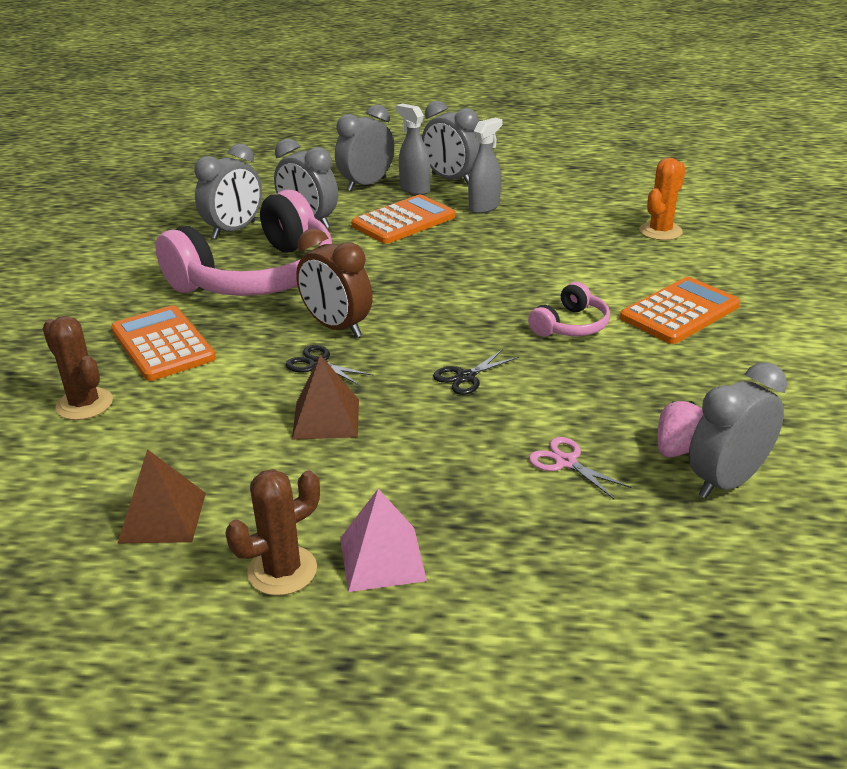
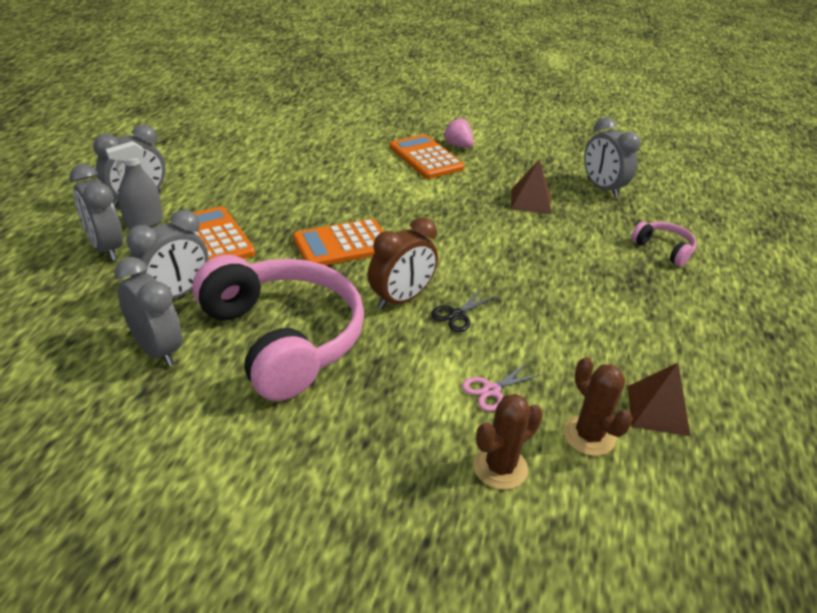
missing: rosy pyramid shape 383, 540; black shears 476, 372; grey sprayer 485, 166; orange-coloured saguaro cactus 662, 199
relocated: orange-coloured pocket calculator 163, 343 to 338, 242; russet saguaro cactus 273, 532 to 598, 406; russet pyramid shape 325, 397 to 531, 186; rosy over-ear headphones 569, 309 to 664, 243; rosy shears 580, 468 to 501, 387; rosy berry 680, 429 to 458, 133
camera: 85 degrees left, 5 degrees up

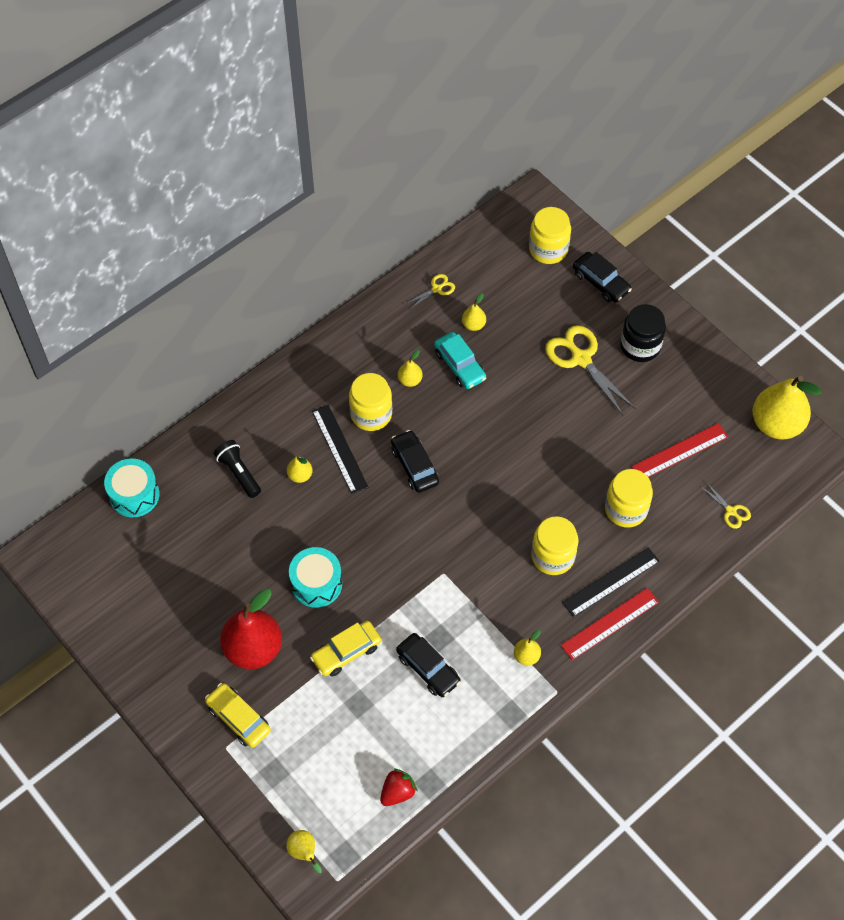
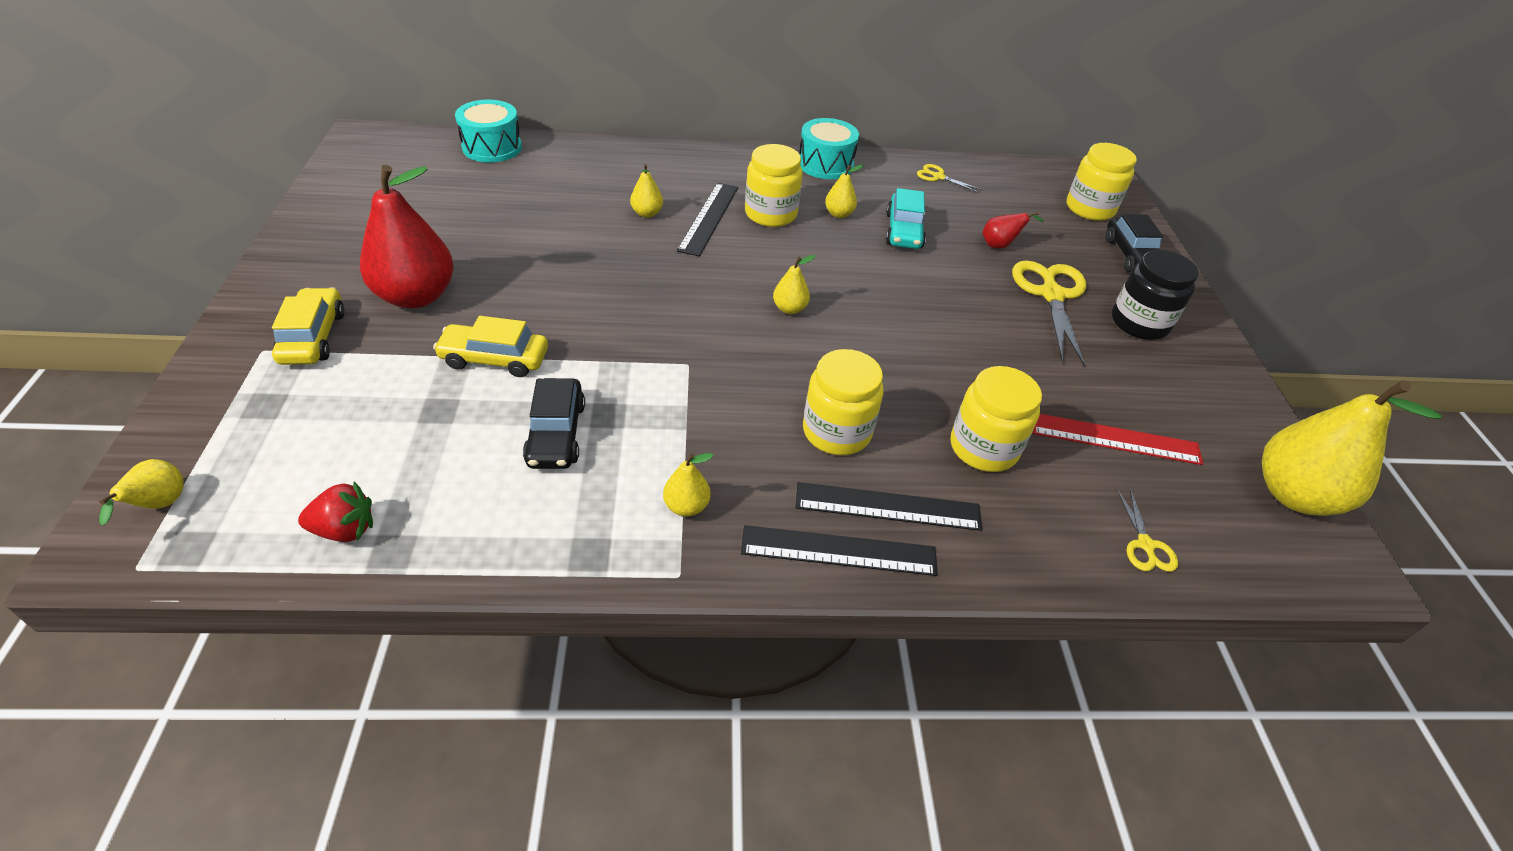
missing: black flashlight 237, 469; black toy car 415, 461
appeared: scarlet toy pear 1013, 230
relocated: aqua snare drum 315, 577 to 829, 148; bright yellow toy pear 474, 312 to 794, 284
colour: scarlet straightedge 610, 624 to black straightedge 839, 550
spun: bright yellow shears 430, 292 = 949, 178 150 degrees counterclockwise
camera: 35 degrees right, 15 degrees down

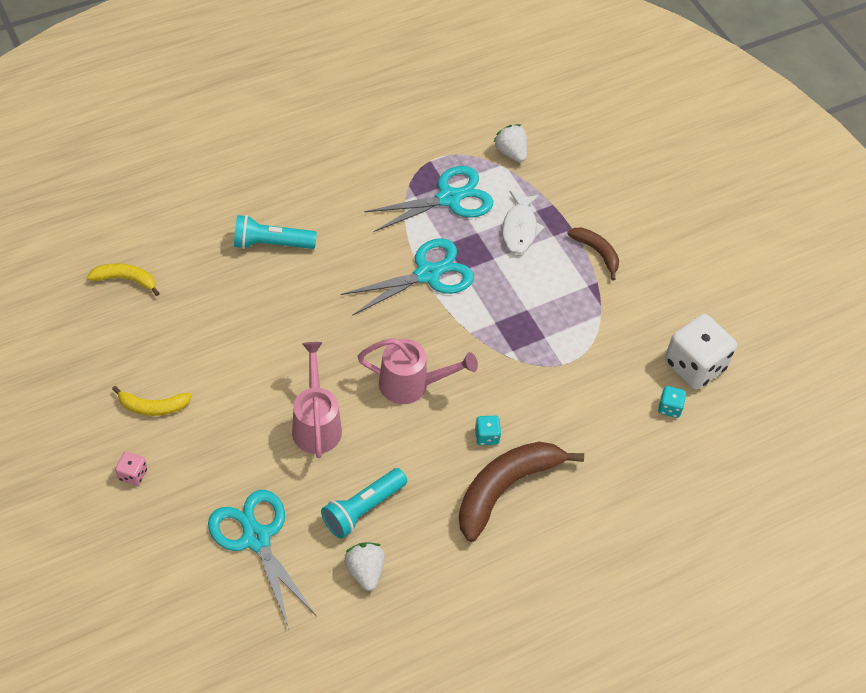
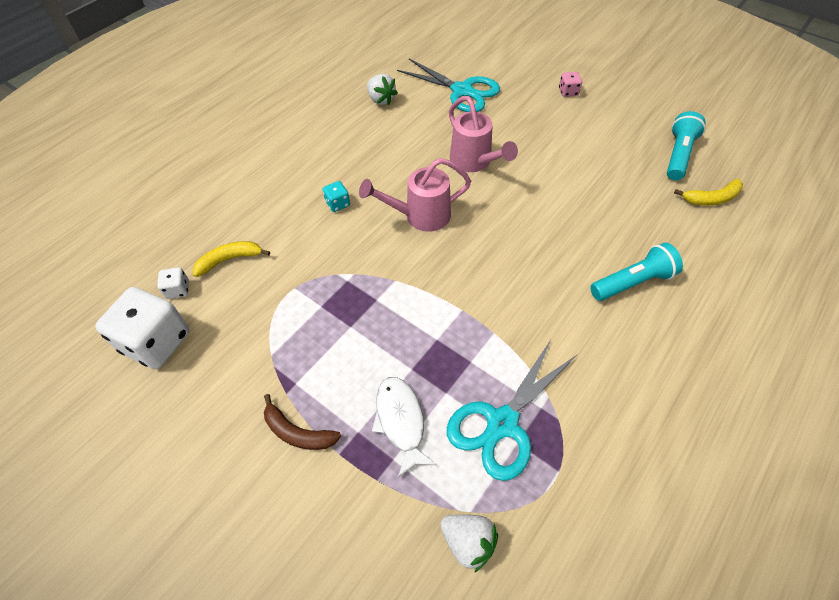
missing: aqua shears 407, 277; russet toy banana 521, 492
relocated: bright yellow toy banana 152, 401 to 231, 259; aqua flashlight 364, 503 to 686, 145
colour: aqua game die 672, 402 to pure white game die 173, 283
camera: 160 degrees right, 0 degrees up

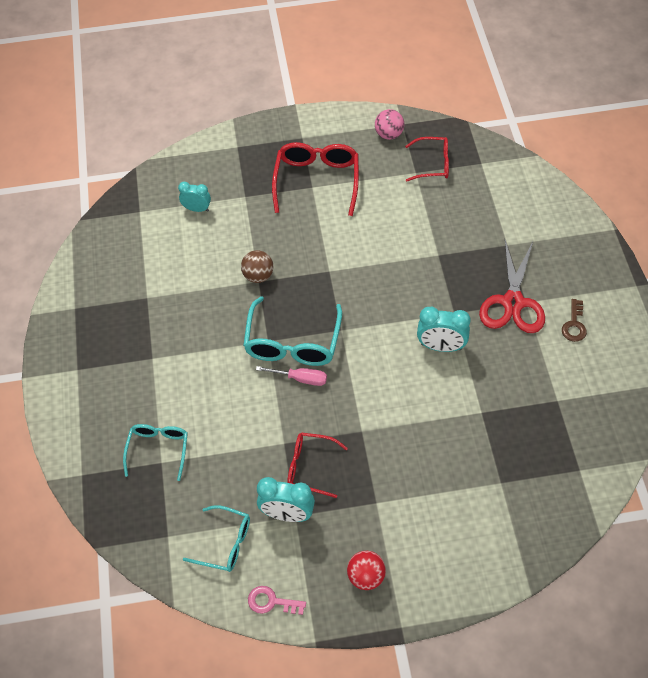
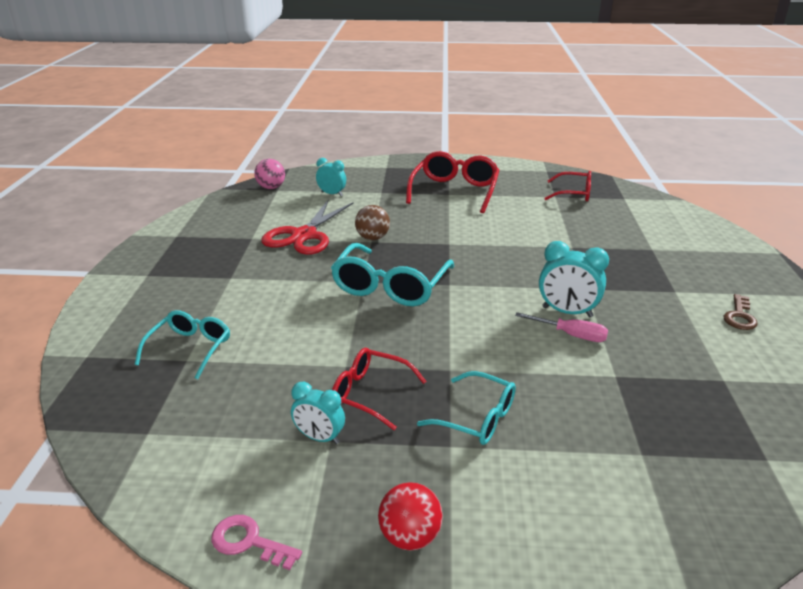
relocated: aqua spectacles 216, 538 to 466, 408; rosy hand screwdriver 291, 376 to 561, 327; rosy sphere 389, 124 to 269, 174; scarlet shears 512, 286 to 307, 227
size: aqua clock 286, 499 = 318, 413 x0.66
camera: 10 degrees right, 25 degrees down

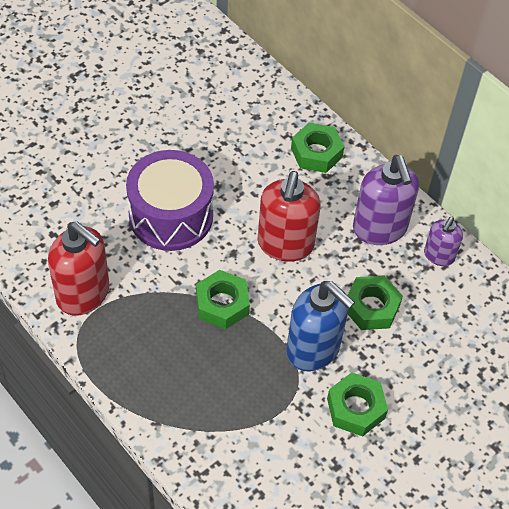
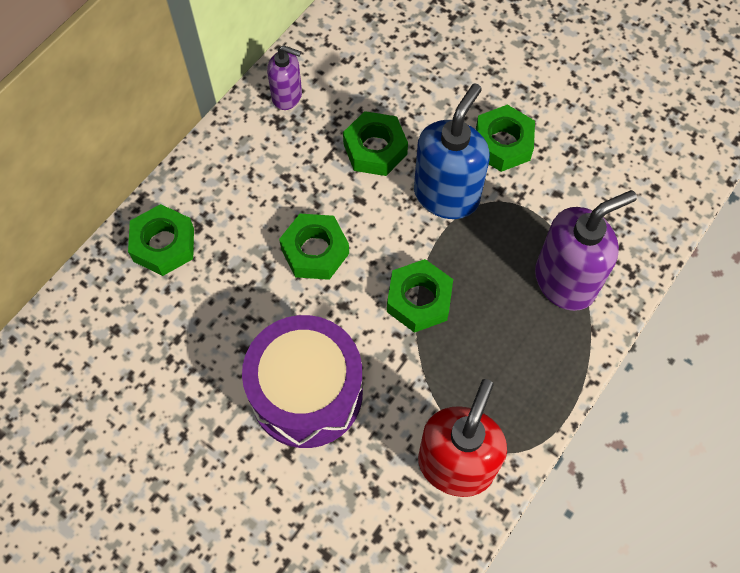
relocated: royal purple soap pump 386, 200 to 586, 250
exchanged: scarlet soap pump 289, 216 to emerald nut 314, 247
camera: 100 degrees left, 10 degrees up

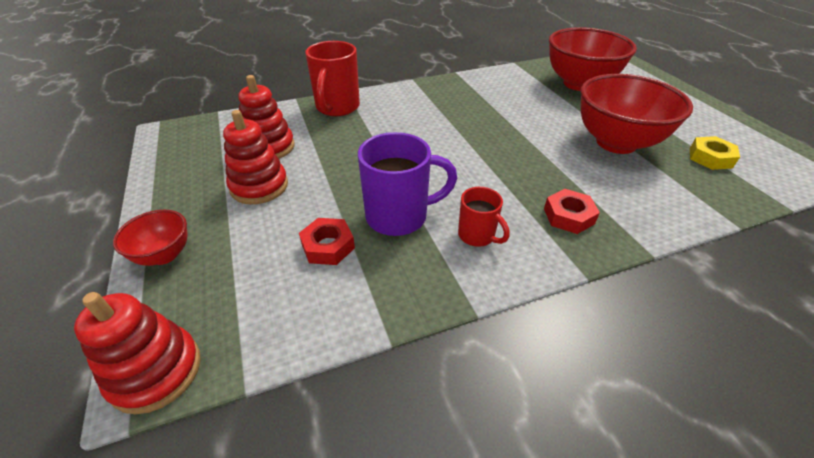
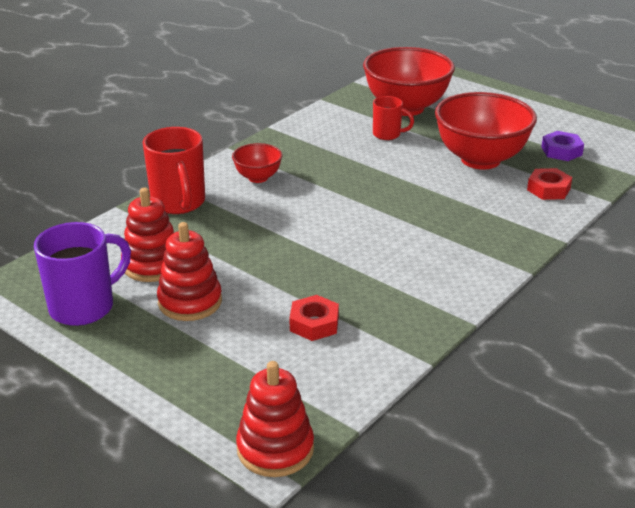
relocated: scarlet serving bowl 150, 238 to 257, 163; royal purple tea mug 407, 184 to 82, 274; scarlet tea mug 484, 217 to 393, 118; scarlet nut 572, 211 to 549, 184
colour: bright yellow nut 715, 153 to royal purple nut 562, 146
camera: 30 degrees left, 10 degrees down

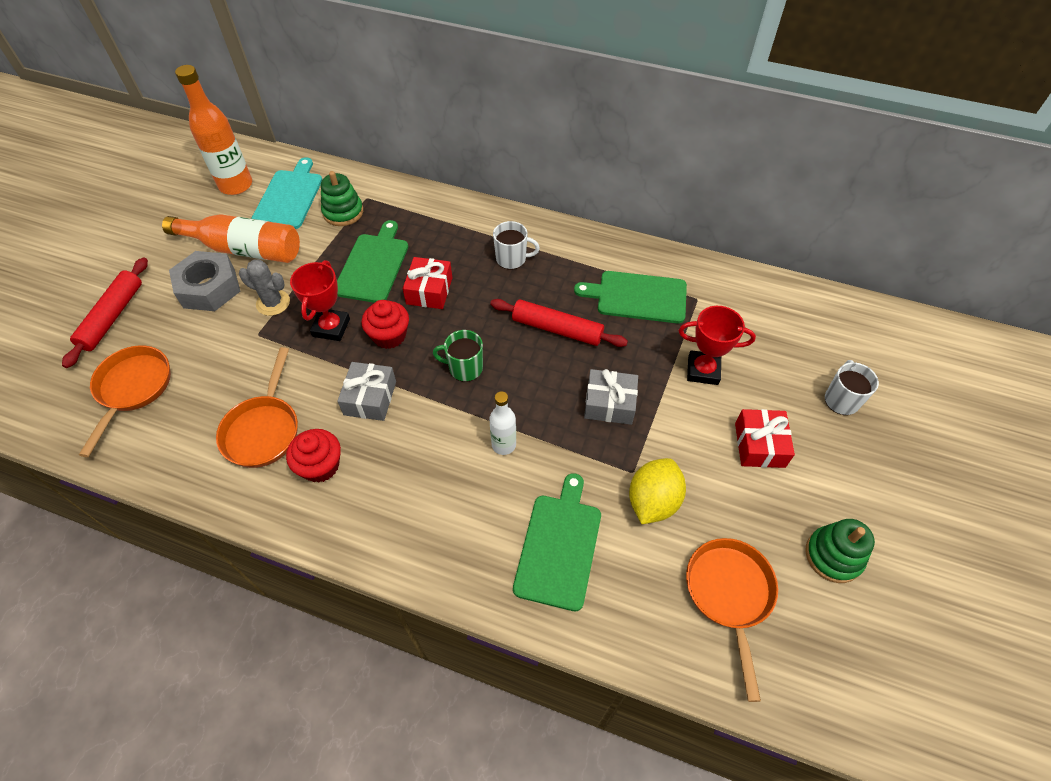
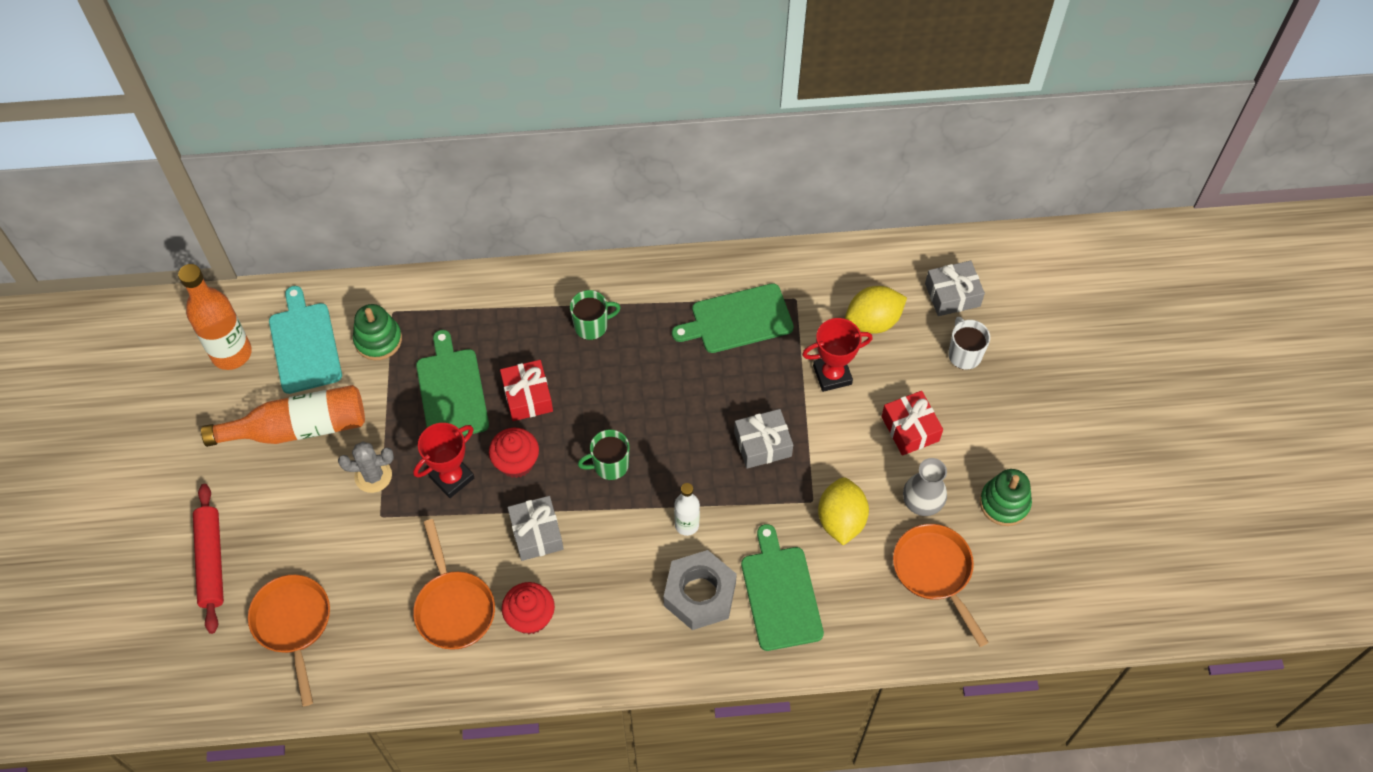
missing: scarlet rolling pin 559, 323
appeared: bright yellow lemon 876, 310; grey vase 925, 487; grey wrapped gift 955, 288
relocated: grey nut 204, 281 to 700, 590
colour: pure white tea mug 516, 245 to emerald tea mug 595, 315
spun: scarlet trophy 320, 300 = 443, 460 60 degrees clockwise
camera: 25 degrees left, 5 degrees up

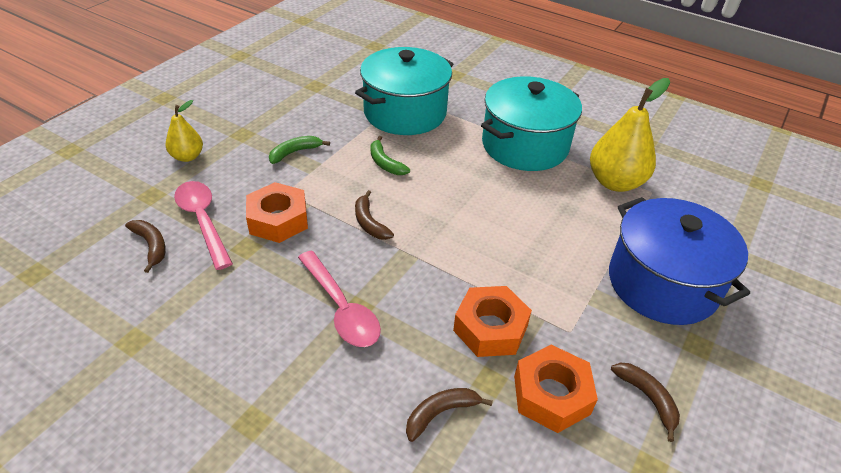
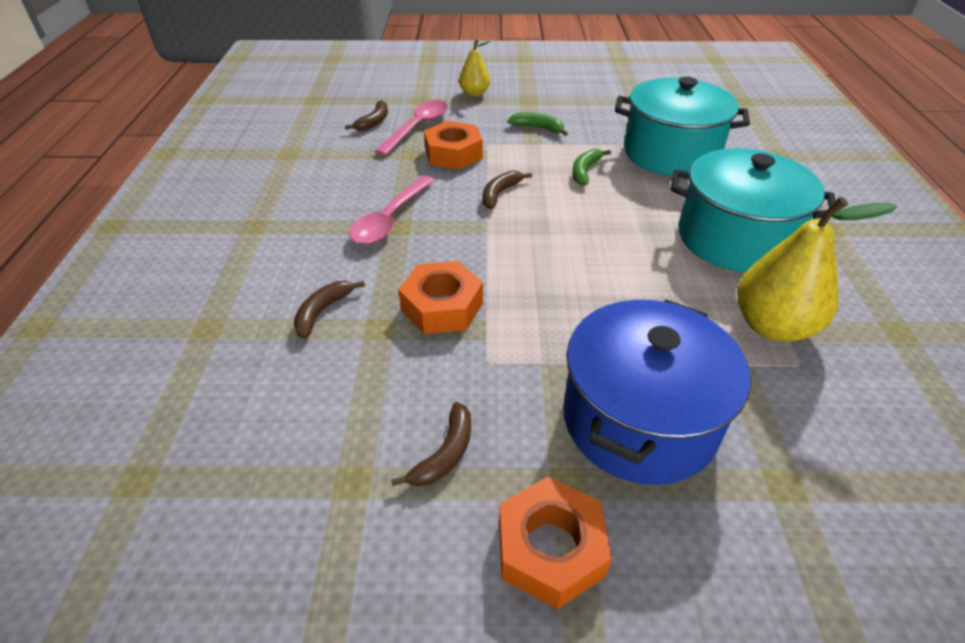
relocated: orange-coloured nut 556, 389 to 555, 543
spun: russet toy banana 449, 415 = 329, 310 90 degrees counterclockwise
camera: 60 degrees right, 0 degrees up

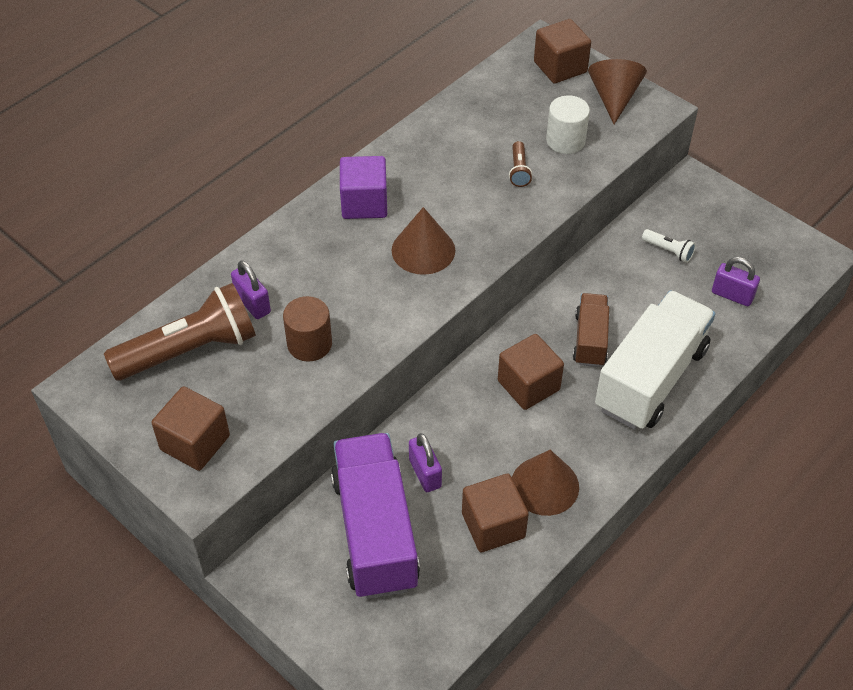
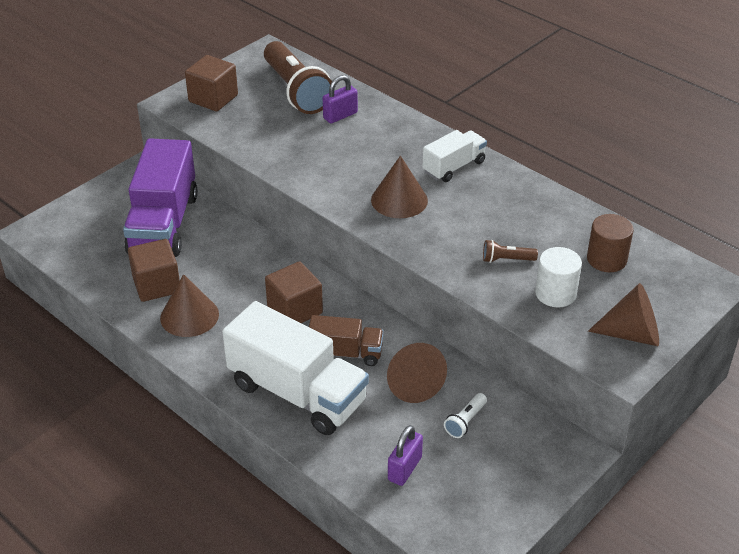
missing: royal purple padlock 425, 462; russet block 562, 51
appeared: russet solid cone 417, 373
relocated: russet cylinder 307, 329 to 610, 243
exchanged: royal purple block 363, 187 to pure white lorry 454, 156
spun: royal purple lorry 375, 516 = 160, 197 105 degrees clockwise
camera: 90 degrees right, 10 degrees down

